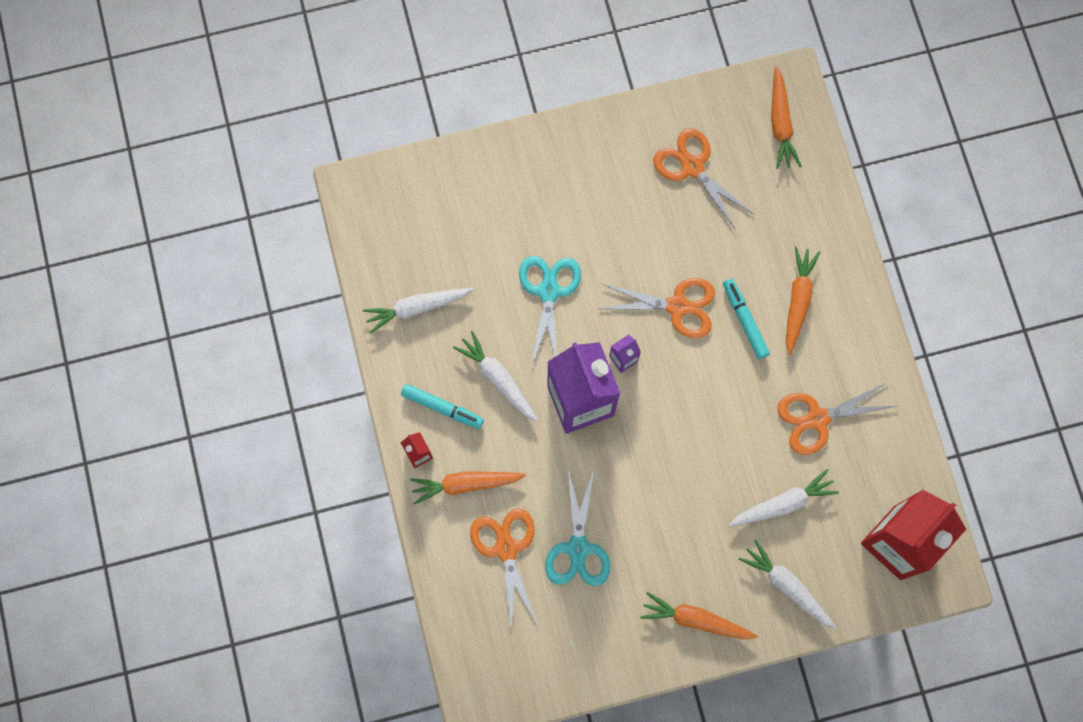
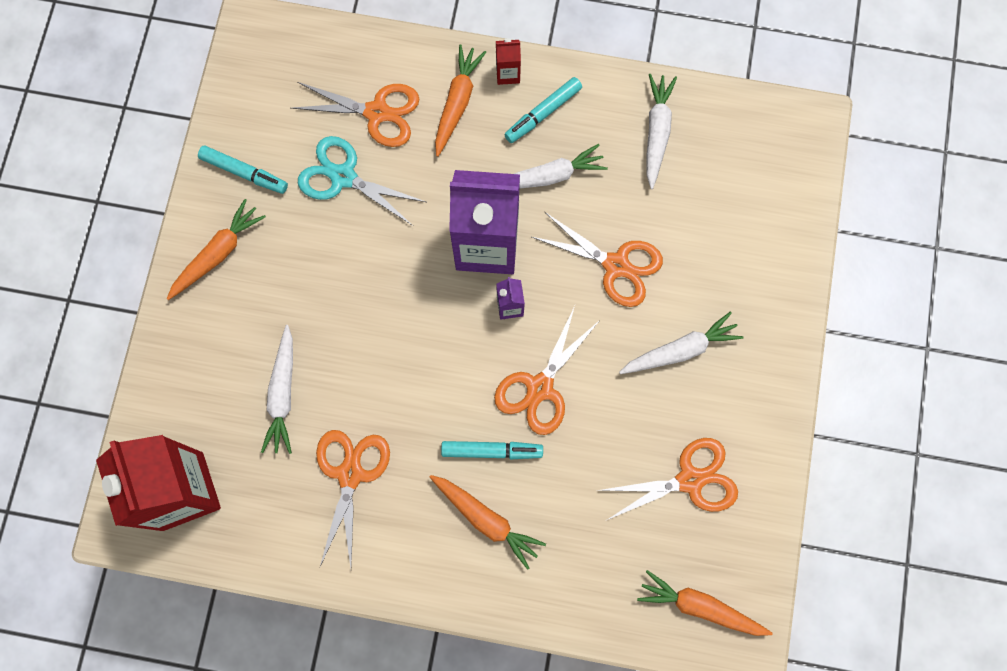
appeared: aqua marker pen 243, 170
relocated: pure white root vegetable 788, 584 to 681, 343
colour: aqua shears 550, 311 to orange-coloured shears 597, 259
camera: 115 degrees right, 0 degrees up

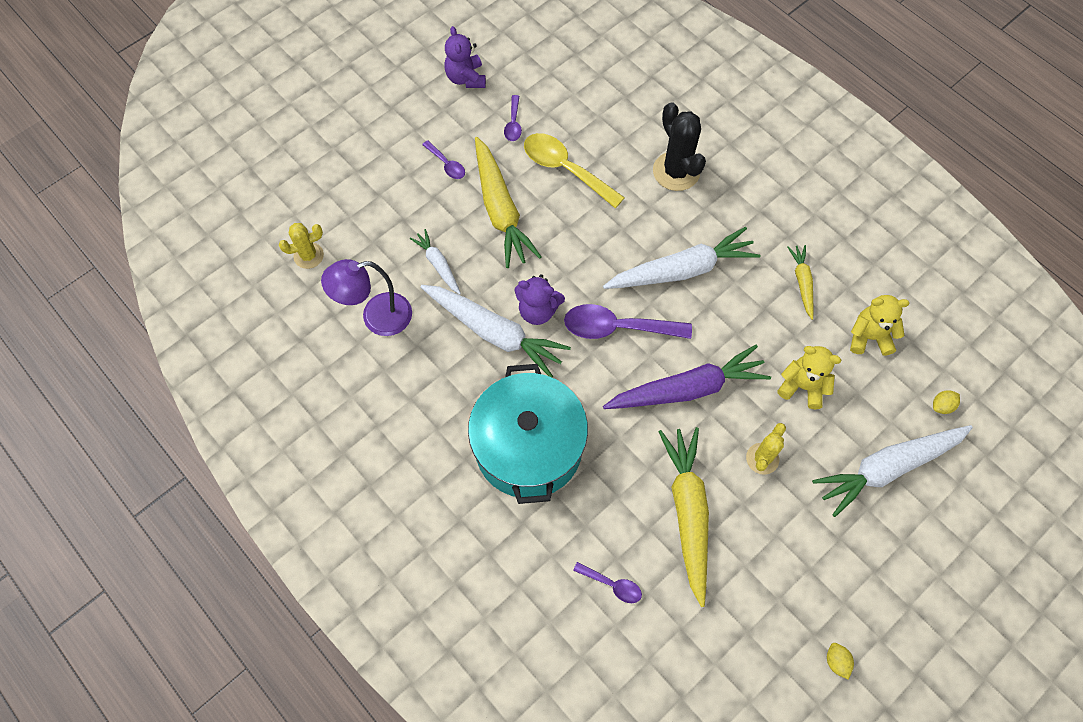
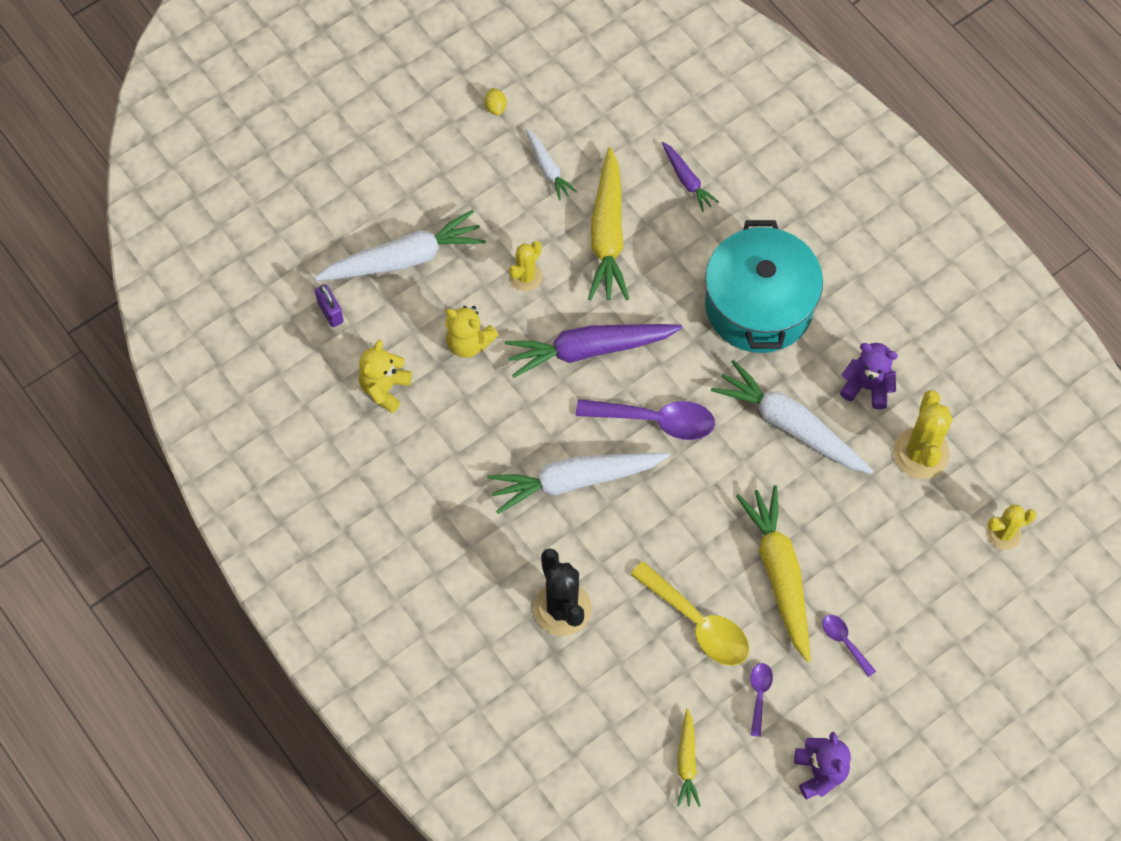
relocated: pure white root vegetable 435, 261 to 551, 165; royal purple teddy bear 539, 299 to 869, 376; bright yellow root vegetable 800, 282 to 689, 758
exchanged: royal purple lamp 366, 297 to bright yellow saguaro cactus 923, 434; royal purple tablespoon 607, 582 to royal purple root vegetable 690, 177; bright yellow lemon 946, 402 to royal purple padlock 329, 305
spun: bright yellow teddy bear 879, 325 = 385, 376 105 degrees clockwise
camera: 175 degrees left, 0 degrees up

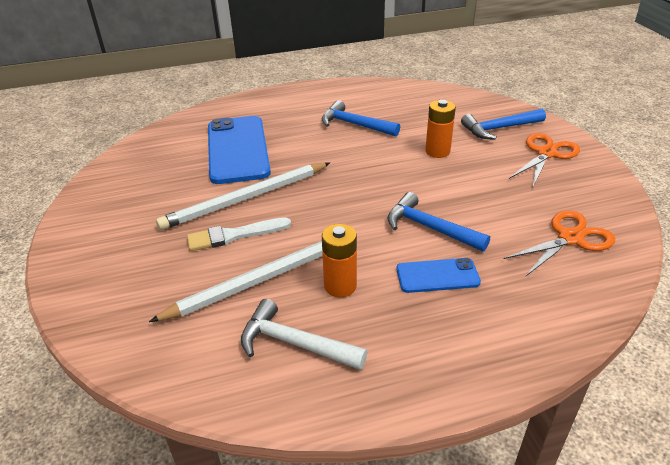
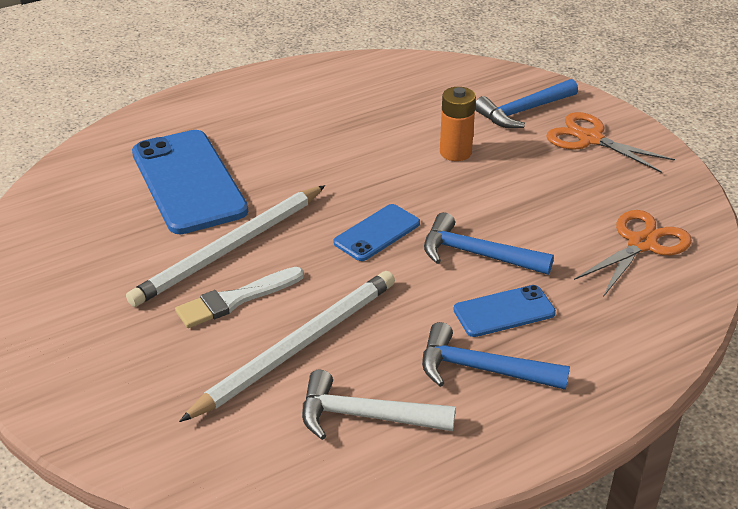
missing: orange-coloured AA battery 339, 260
appeared: cobalt mobile phone 377, 232
relocated: cobalt carpenter's hammer 361, 118 to 496, 356
spun: orange-coloured shears 544, 160 = 611, 142 75 degrees counterclockwise
camera: 15 degrees left, 0 degrees up

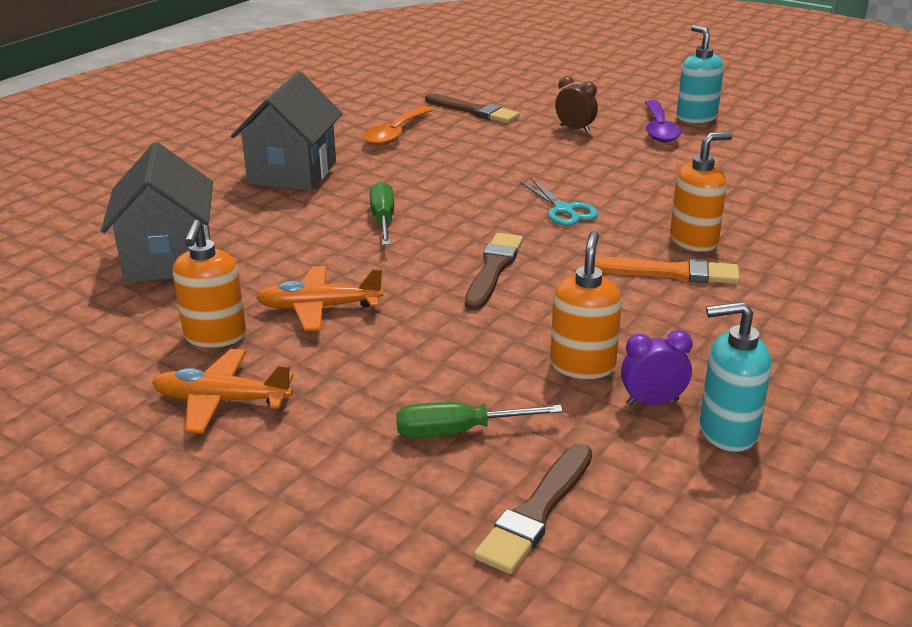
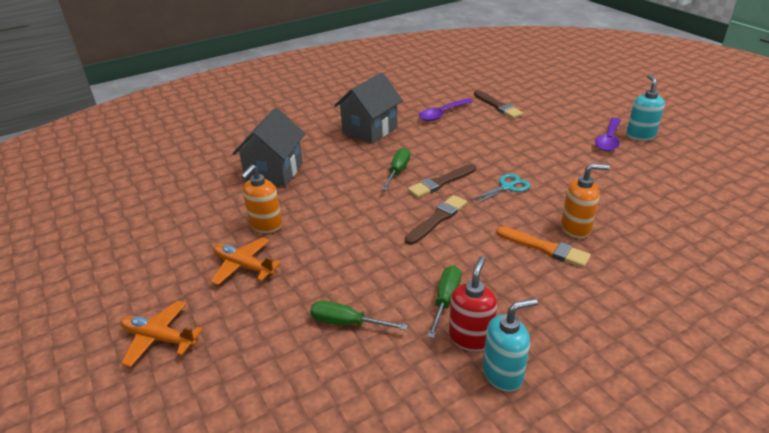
missing: russet clock 576, 104
relocated: orange-coloured plane 319, 298 to 161, 334; russet paintbrush 533, 508 to 442, 181
exchanged: orange-coloured soap pump 586, 305 to emerald hand screwdriver 444, 302; royal purple clock 657, 368 to scarlet soap pump 473, 303
colour: orange-coloured tablespoon 398, 126 to royal purple tablespoon 446, 109
spun: aqua shears 559, 202 = 500, 189 120 degrees counterclockwise; aqua soap pump 735, 376 = 510, 345 135 degrees clockwise
camera: 25 degrees right, 5 degrees up

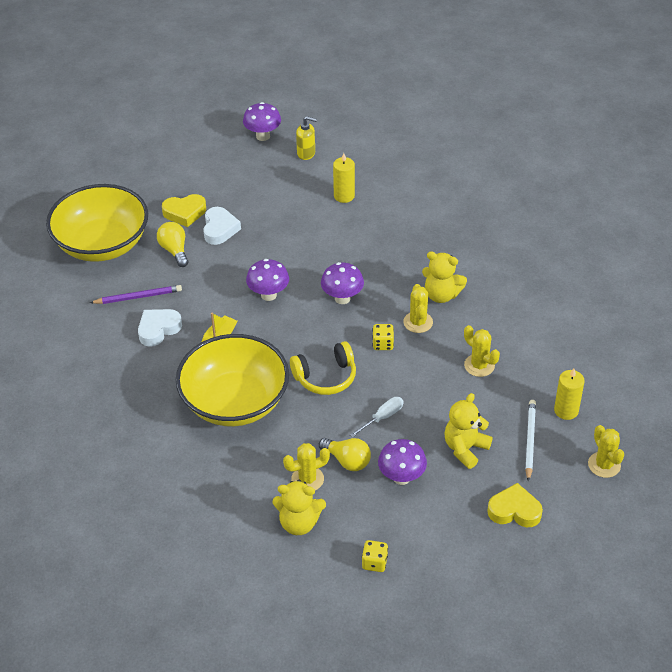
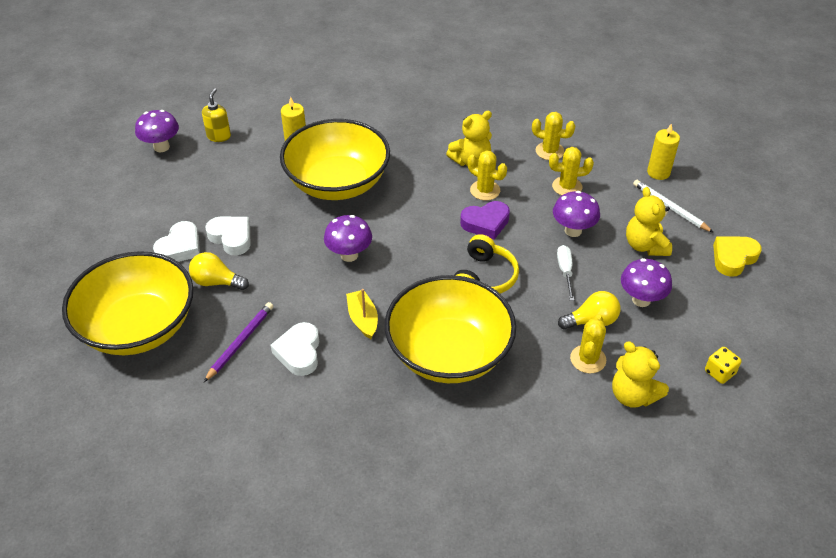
appeared: bright yellow serving bowl 335, 159
relocated: royal purple fungus 342, 283 to 576, 214; bright yellow saguaro cactus 606, 451 to 554, 136
exchanged: bright yellow game die 383, 337 to royal purple love heart 485, 220
colour: bright yellow love heart 184, 210 to pure white love heart 176, 241
spun: bright yellow teddy bear 299, 507 = 640, 374 90 degrees clockwise; bright yellow soap pump 306, 138 = 216, 115 45 degrees counterclockwise
camera: 50 degrees left, 0 degrees up

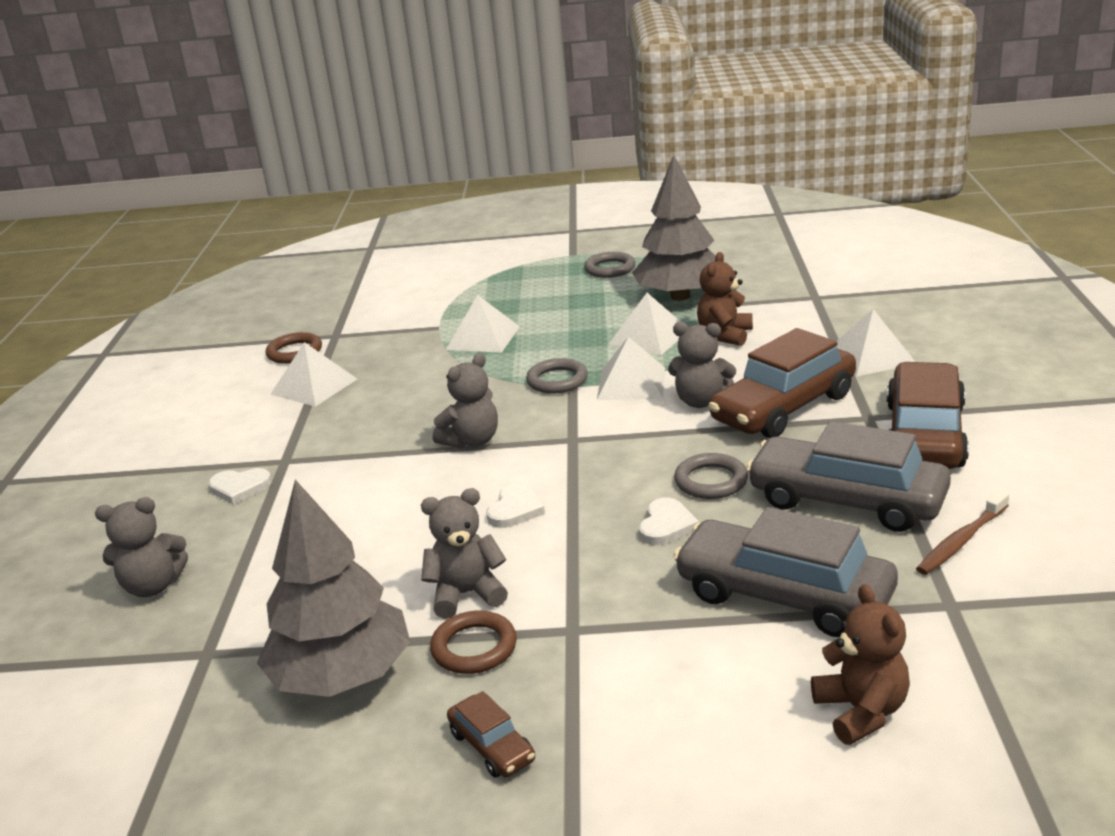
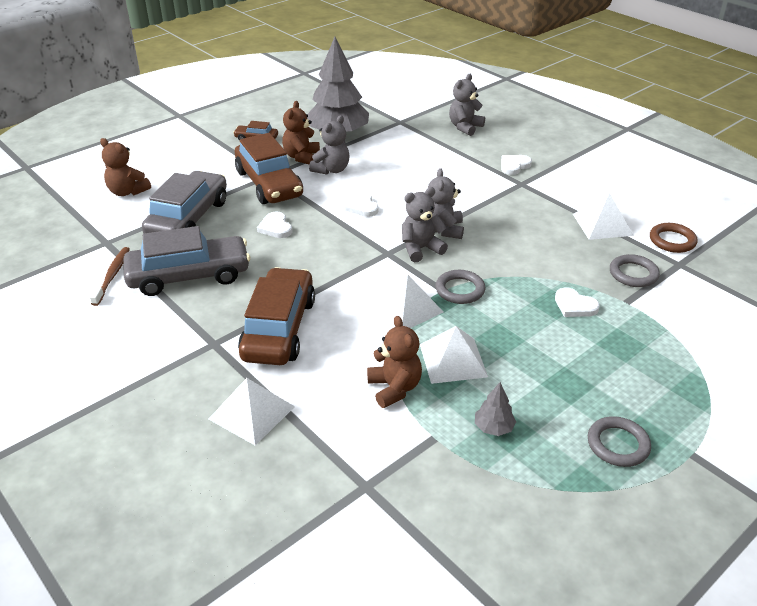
relocated: grey teddy bear 702, 365 to 425, 225; grey ring 711, 476 to 635, 270; russet toy car 928, 415 to 269, 168
exchanged: russet ring 473, 642 to russet teddy bear 301, 132; pure white pyramid shape 483, 324 to pure white love heart 577, 302
spun: grey toy car 785, 572 = 184, 202 60 degrees counterclockwise
size: grey fir tree 674, 228 = 495, 409 x0.40
camera: 135 degrees right, 10 degrees up

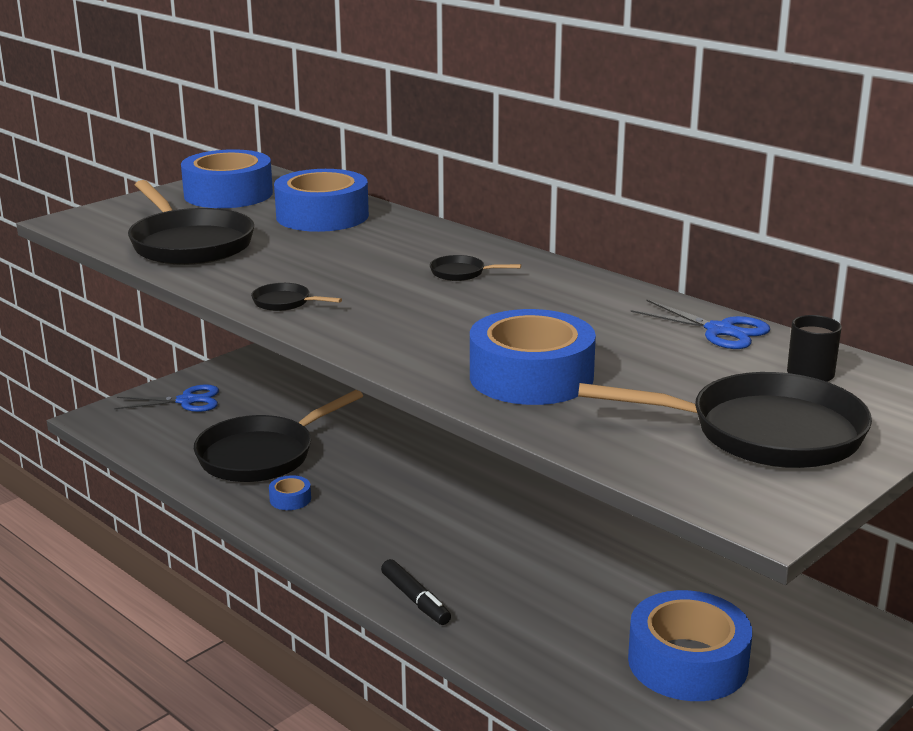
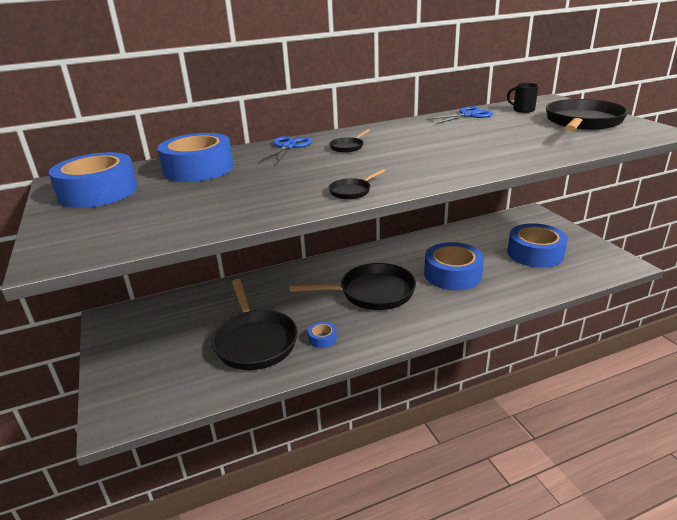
missing: black marker pen 416, 592
relocated: cobalt shears 166, 398 to 285, 150; black skillet 191, 222 to 352, 286; cobalt roll of tape 533, 357 to 454, 266
camera: 65 degrees left, 5 degrees up

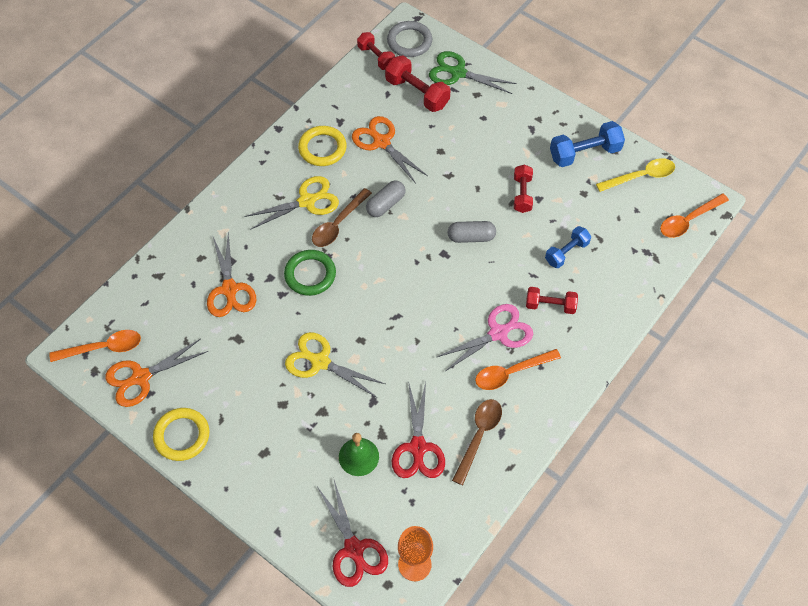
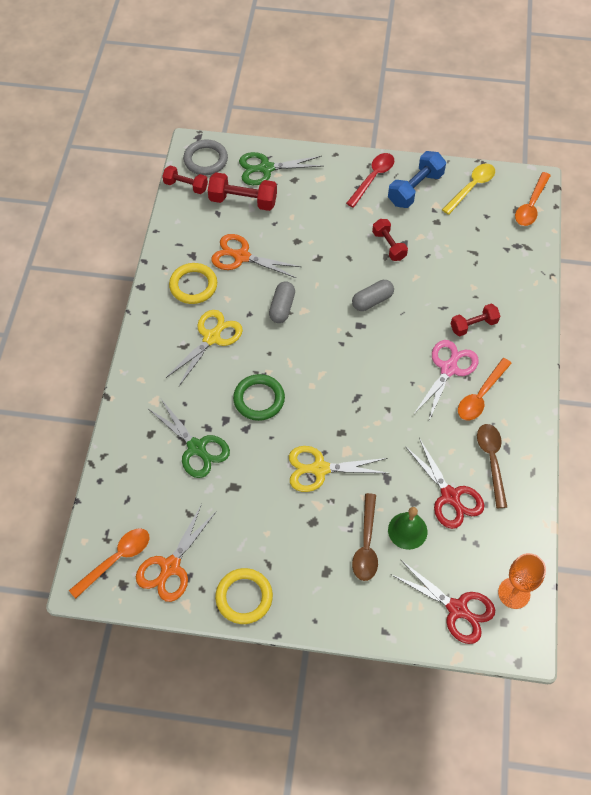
missing: cobalt hand weight 568, 247
appeared: scarlet tablespoon 370, 180
relocated: russet tablespoon 342, 217 to 365, 537
colour: orange-coloured shears 231, 274 to emerald shears 189, 438
camera: 30 degrees left, 0 degrees up

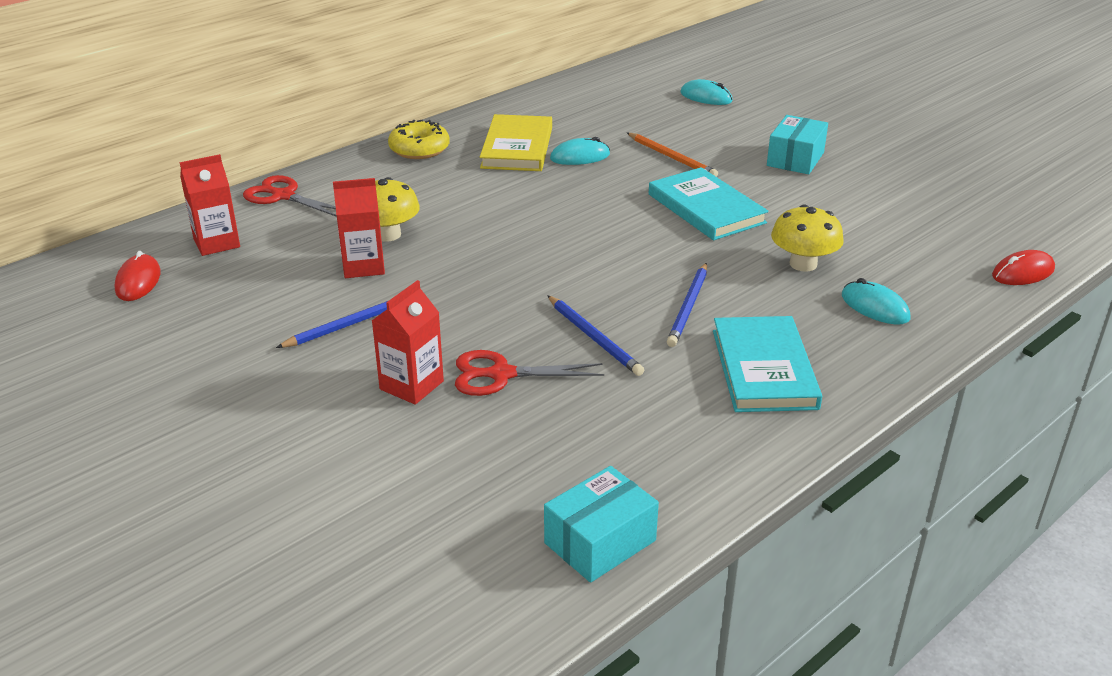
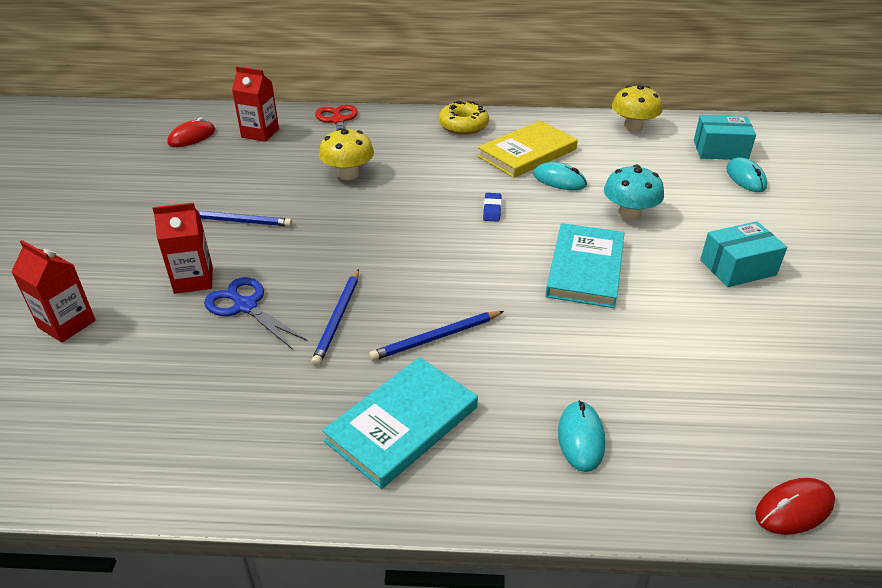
appeared: cobalt pencil eraser 492, 207
relocated: scarlet milk carton 359, 228 to 53, 291; aqua box 601, 524 to 725, 137; bright yellow fungus 807, 238 to 637, 108
exchanged: orange-coloured pencil 672, 155 to aqua fungus 634, 193
colour: scarlet shears 529, 373 to cobalt shears 256, 313
spun: scarlet PC mouse 1023, 267 = 795, 506 45 degrees counterclockwise
camera: 45 degrees right, 5 degrees up

